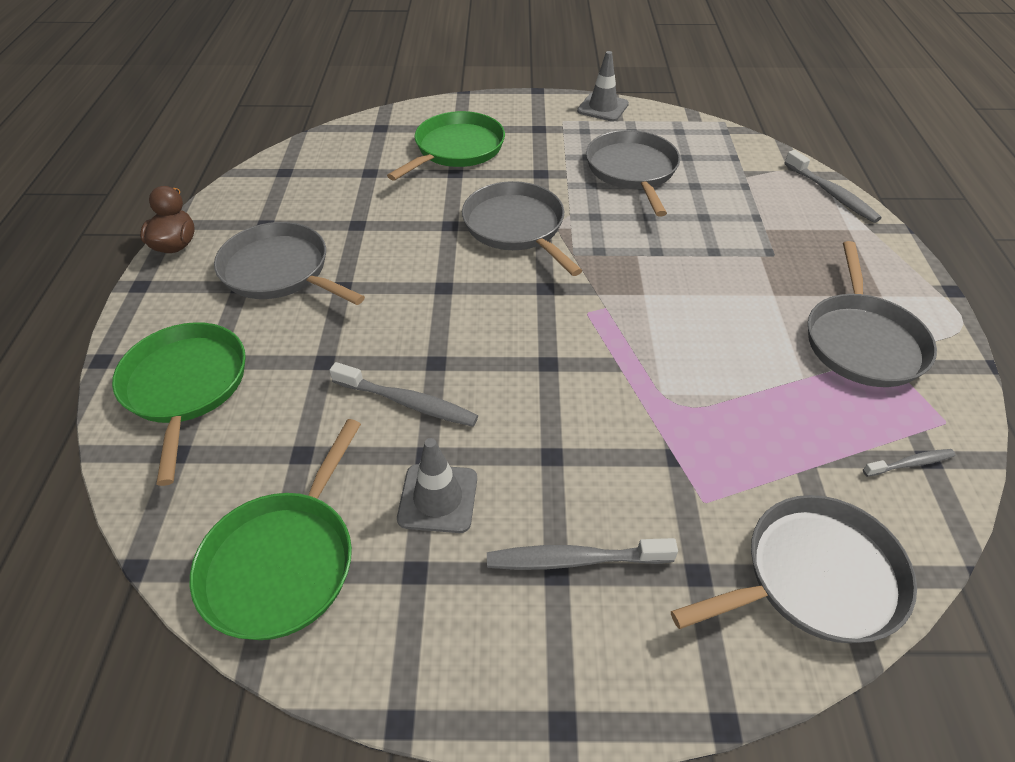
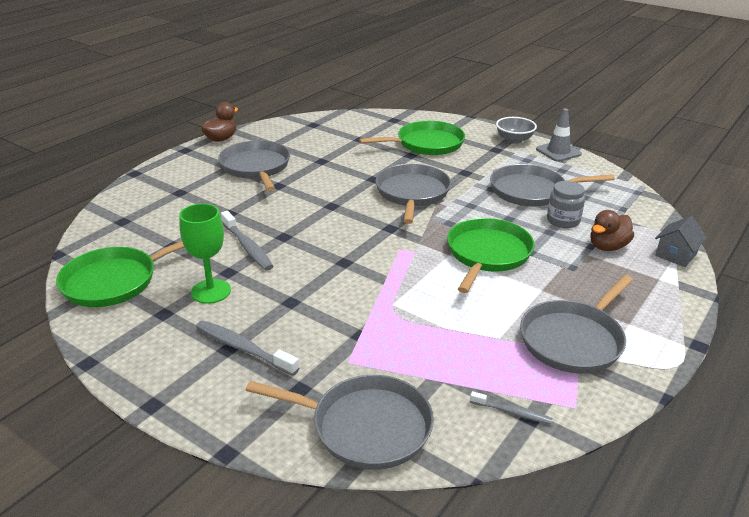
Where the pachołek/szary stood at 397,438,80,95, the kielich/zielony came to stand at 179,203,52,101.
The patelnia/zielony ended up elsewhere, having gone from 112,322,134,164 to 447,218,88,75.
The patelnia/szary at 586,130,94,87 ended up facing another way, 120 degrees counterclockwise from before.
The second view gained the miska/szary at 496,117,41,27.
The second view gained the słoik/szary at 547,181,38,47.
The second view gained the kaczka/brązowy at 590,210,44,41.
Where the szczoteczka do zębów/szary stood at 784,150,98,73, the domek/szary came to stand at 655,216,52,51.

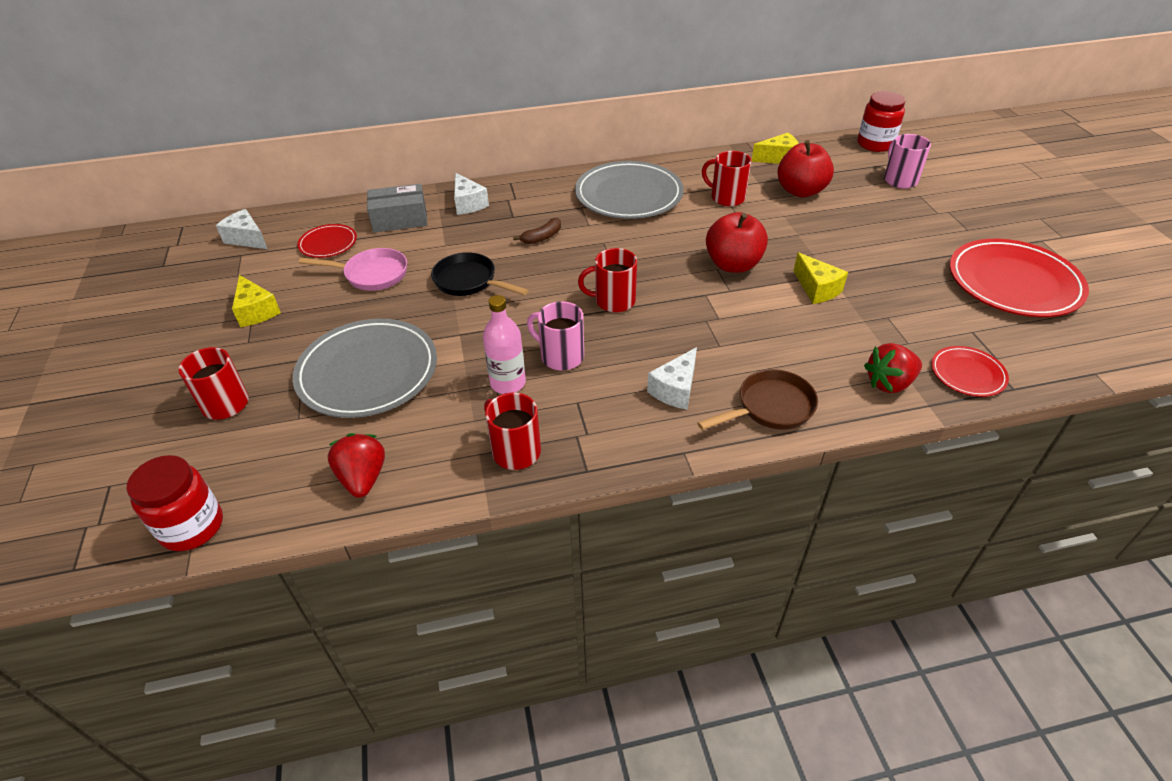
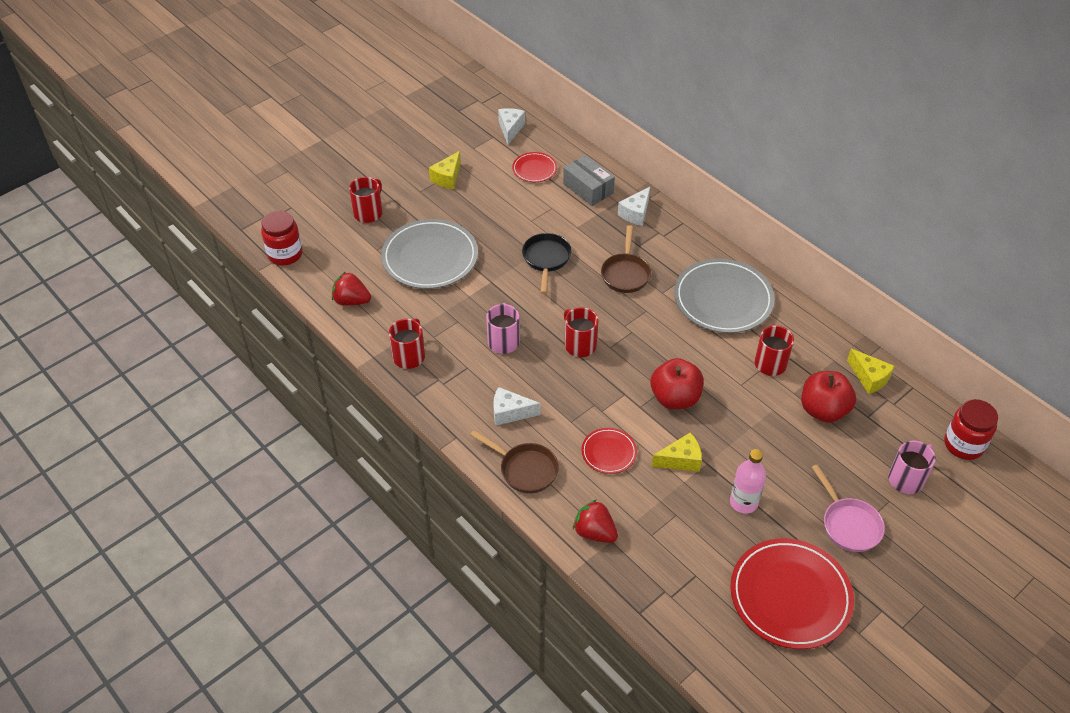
The truskawka/czerwony at 328,433,57,65 ended up facing another way, 120 degrees counterclockwise from before.
The talerz/czerwony ended up elsewhere, having gone from 931,346,78,51 to 581,428,56,46.
Where the banan/brązowy stood at 513,218,48,26, the patelnia/brązowy came to stand at 601,225,50,68.
The ser/żółty at 793,252,55,52 ended up facing another way, 135 degrees counterclockwise from before.
The butelka/różowy ended up elsewhere, having gone from 483,295,43,99 to 730,449,36,65.
The patelnia/różowy ended up elsewhere, having gone from 299,248,108,43 to 811,464,74,88.

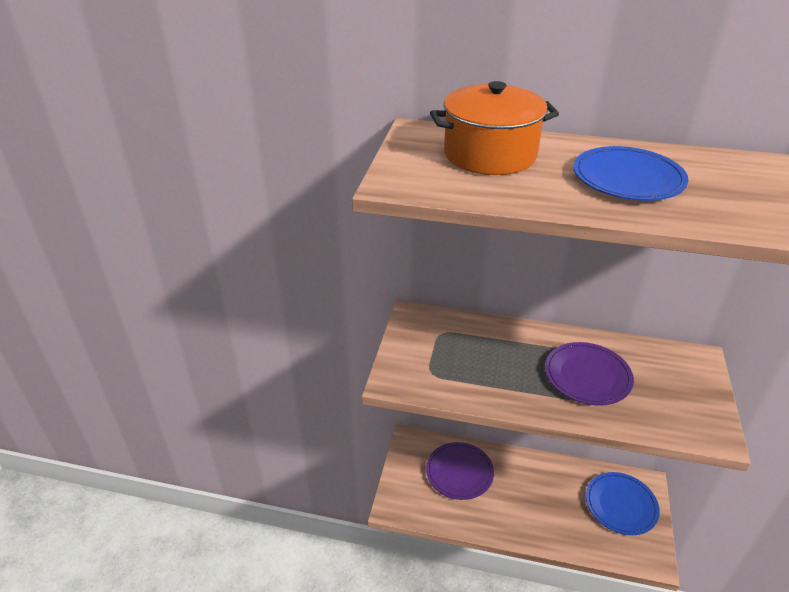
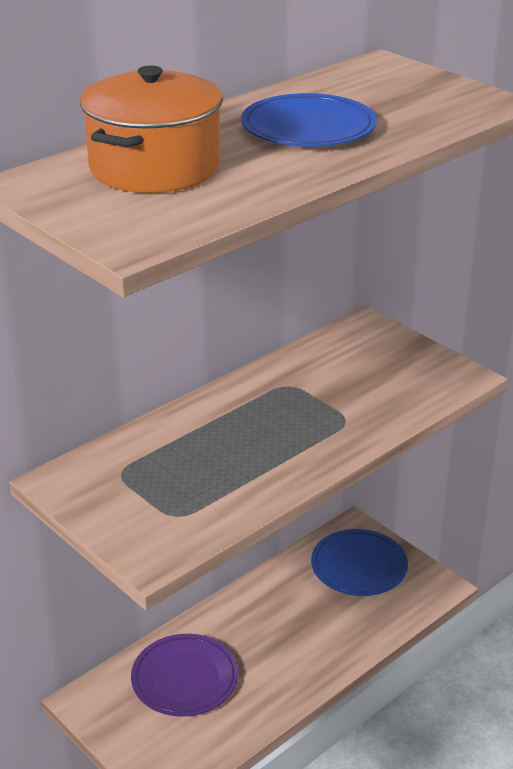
The second view lost the talerz/fioletowy at 545,342,89,64.

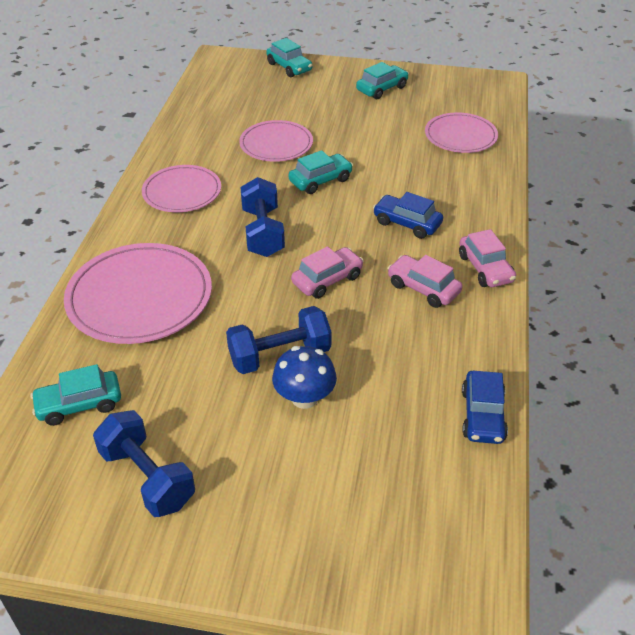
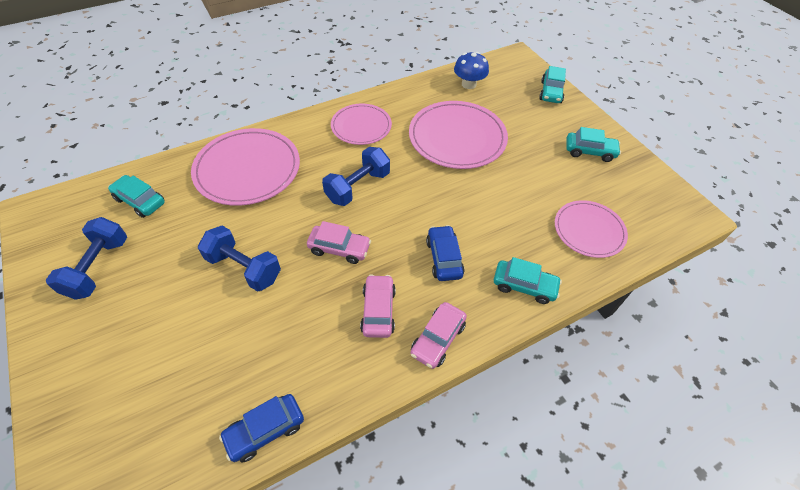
The size of the talerz/różowy at 239,120,74,42 changed by a factor of 1.59.
The grzyb/niebieski ended up elsewhere, having gone from 272,346,65,63 to 454,52,35,37.
The samochód/turkusowy ended up elsewhere, having gone from 288,150,65,44 to 494,257,68,47.

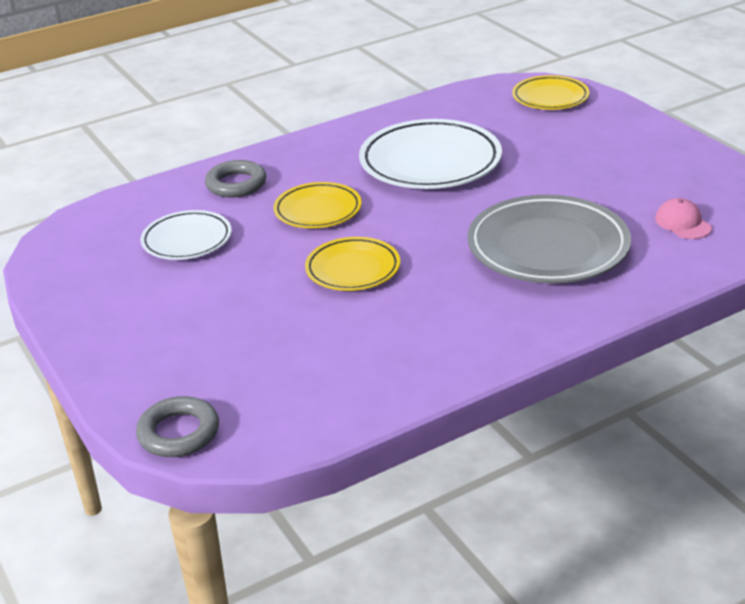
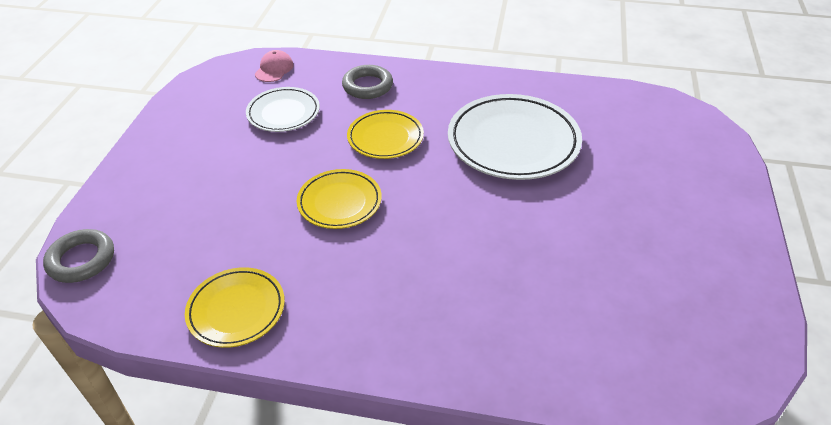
The talerz/żółty ended up elsewhere, having gone from 512,75,78,35 to 185,267,100,81.
The czapka/różowy ended up elsewhere, having gone from 655,198,57,41 to 255,50,39,32.
The second view lost the talerz/szary at 467,194,164,89.

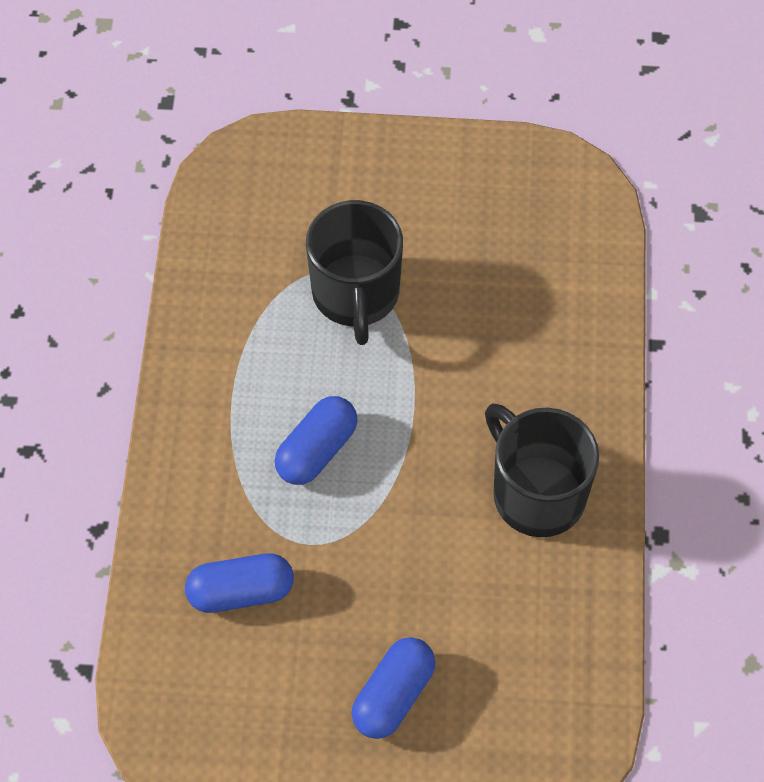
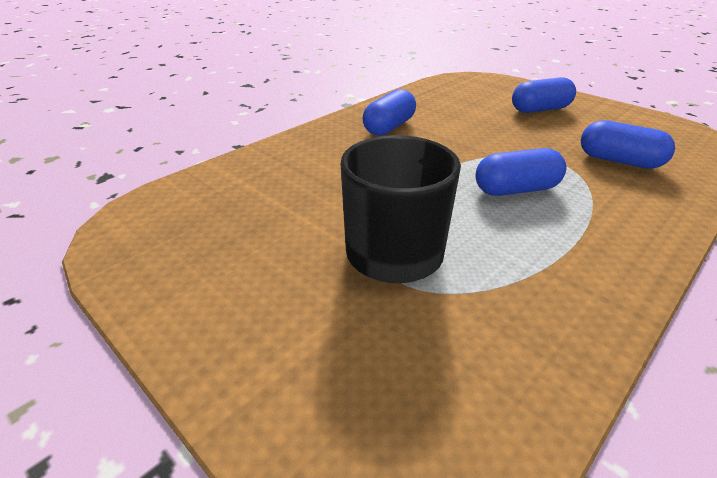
Where the kubek/czarny stood at 485,404,114,133, the kapsułka/niebieski came to stand at 362,89,54,47.

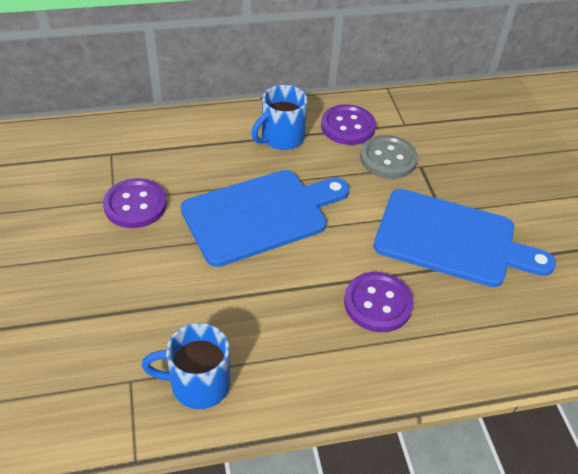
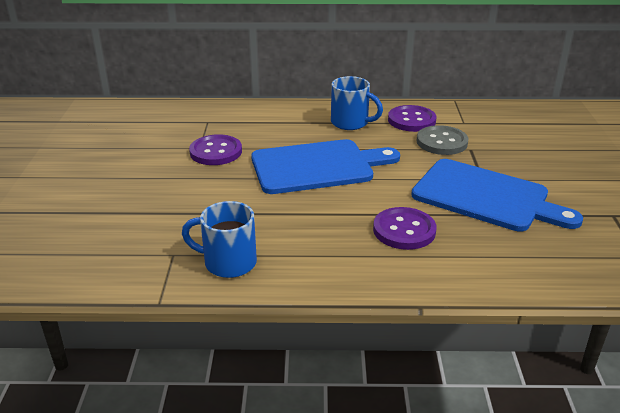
The kubek/niebieski at 251,85,57,65 ended up facing another way, 120 degrees counterclockwise from before.

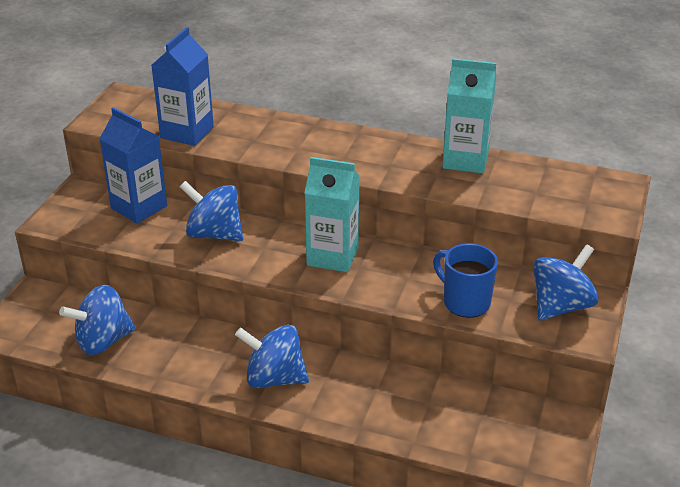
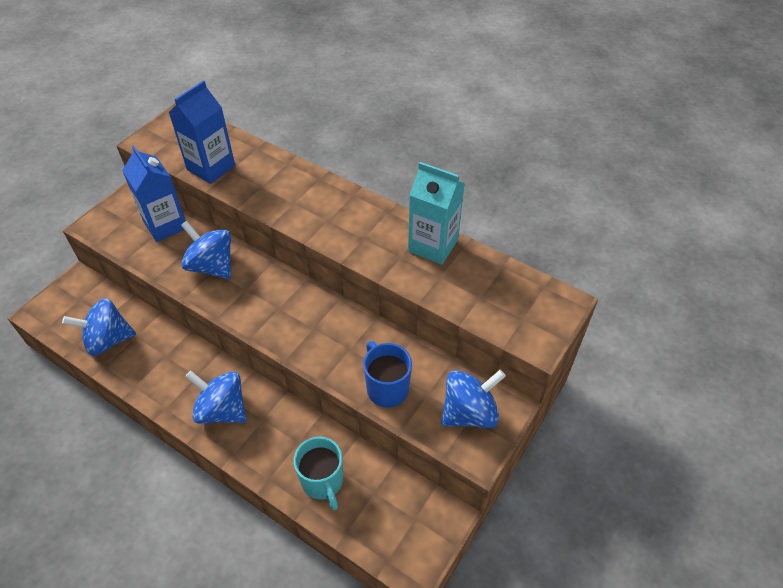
The second view gained the kubek/turkusowy at 294,437,49,73.
The second view lost the karton mleka/turkusowy at 304,157,56,115.

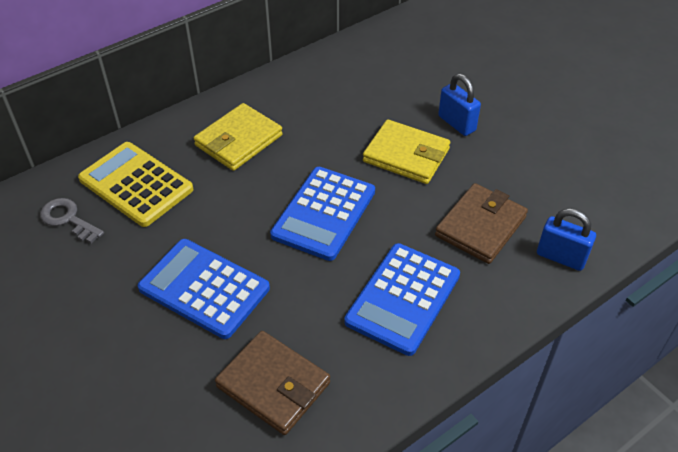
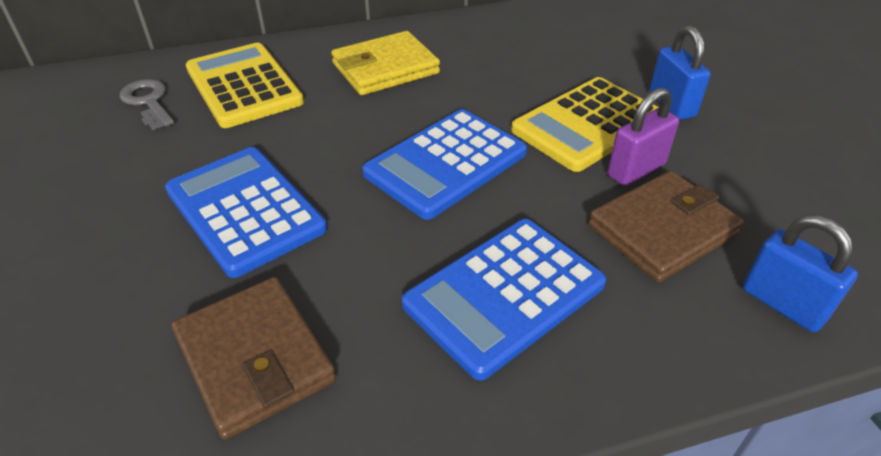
Where the portfel/żółty stood at 363,119,87,65, the kalkulator/żółty came to stand at 511,77,148,95.
The second view gained the kłódka/fioletowy at 607,88,72,98.

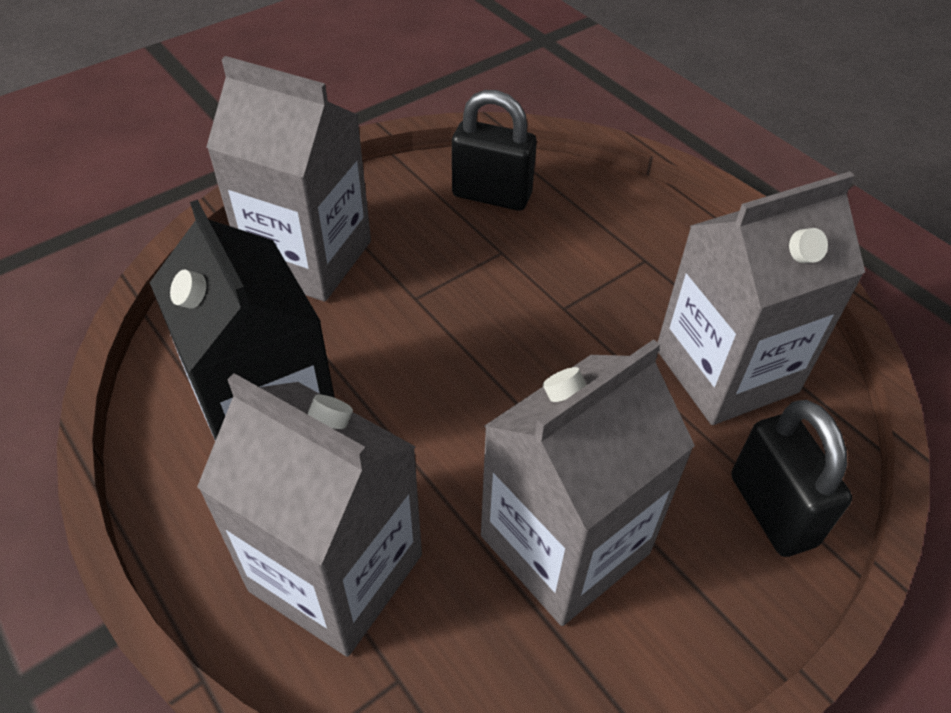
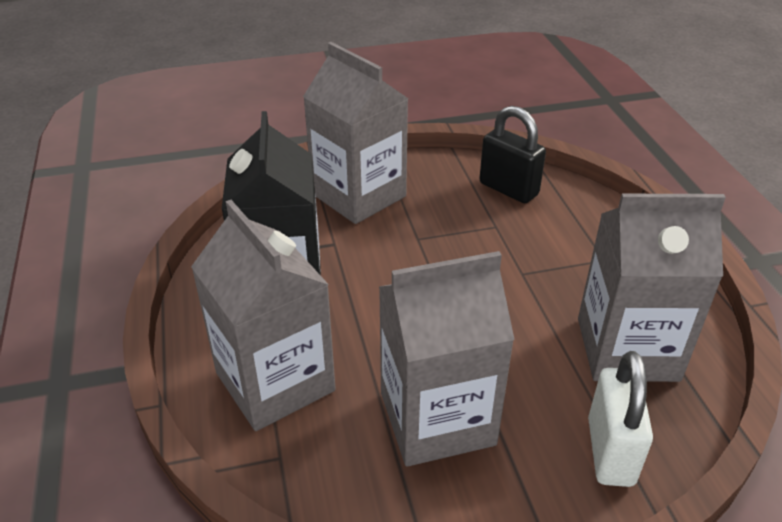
What was the kłódka/czarny at 731,400,121,157 turned into the kłódka/biały at 588,351,65,136.

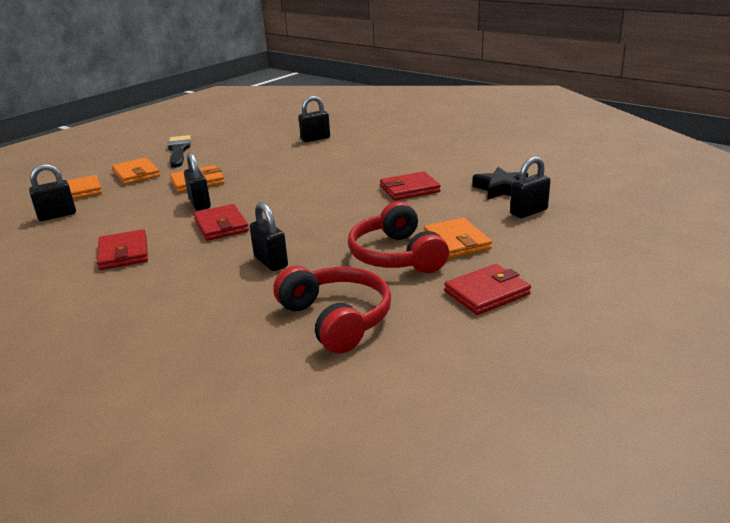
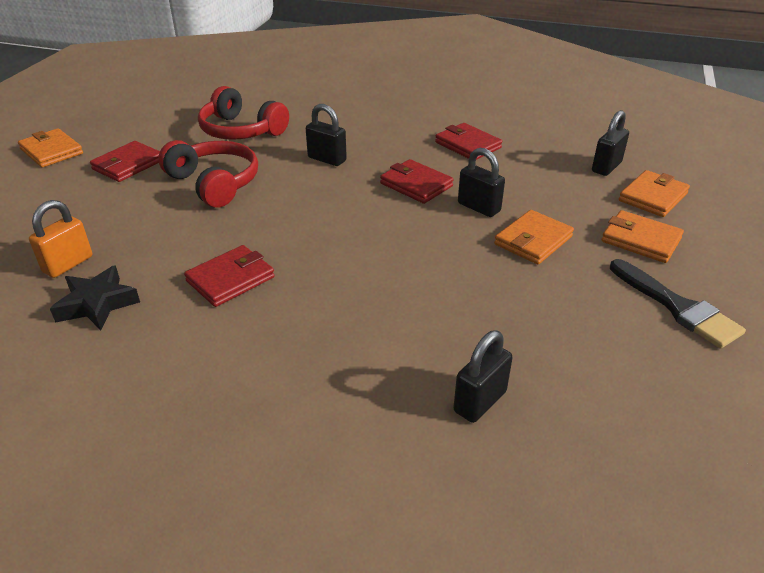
The portfel/pomarańczowy ended up elsewhere, having gone from 424,218,68,41 to 18,128,65,39.
What was the kłódka/czarny at 510,156,41,62 turned into the kłódka/pomarańczowy at 29,200,63,78.

